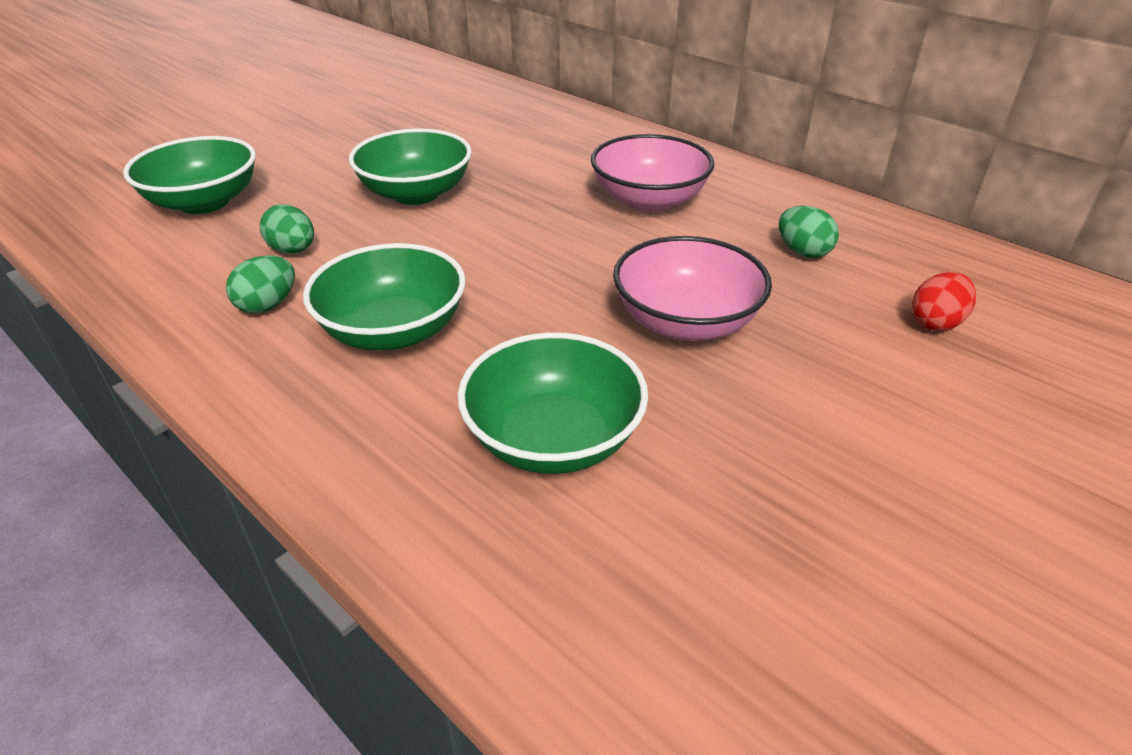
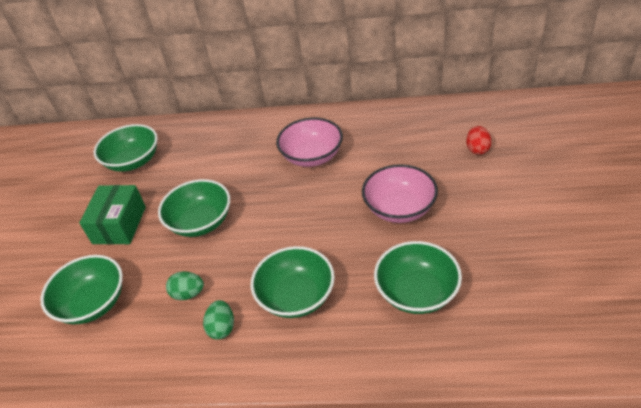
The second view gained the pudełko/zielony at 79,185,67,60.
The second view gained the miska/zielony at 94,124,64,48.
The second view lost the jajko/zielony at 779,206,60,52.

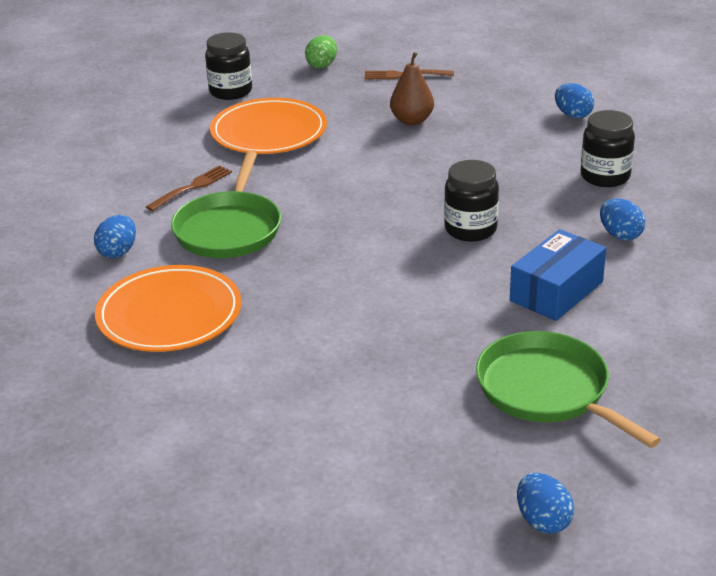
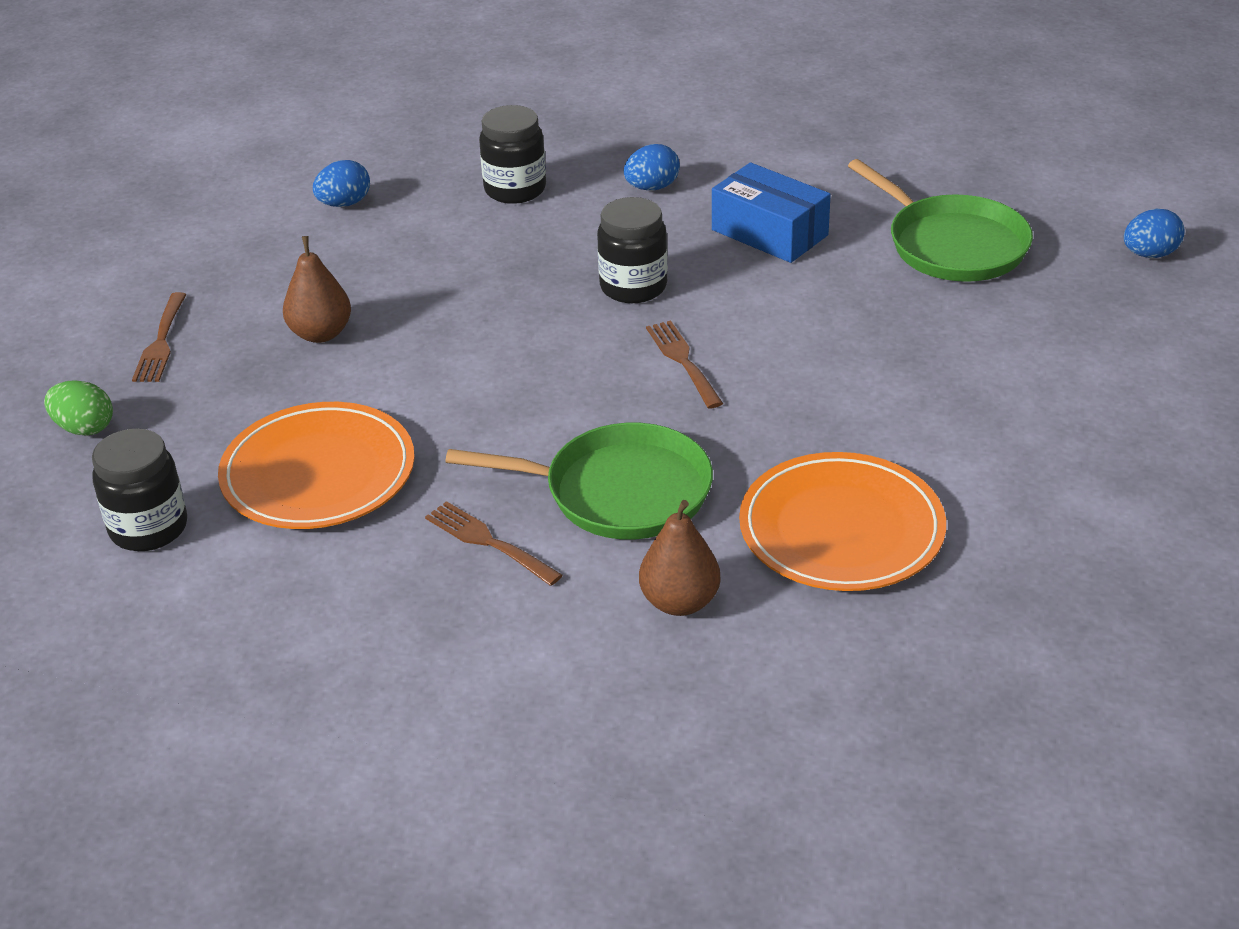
Where the jajko/niebieski stood at 94,215,42,43, the gruszka/brązowy came to stand at 639,500,82,116.
The second view gained the widelec/brązowy at 646,320,77,89.
The patelnia/zielony at 476,331,185,117 ended up facing another way, 90 degrees counterclockwise from before.

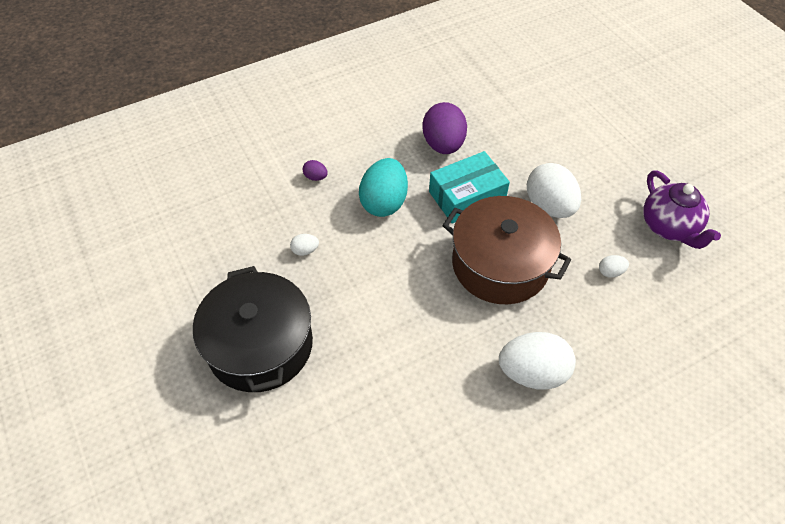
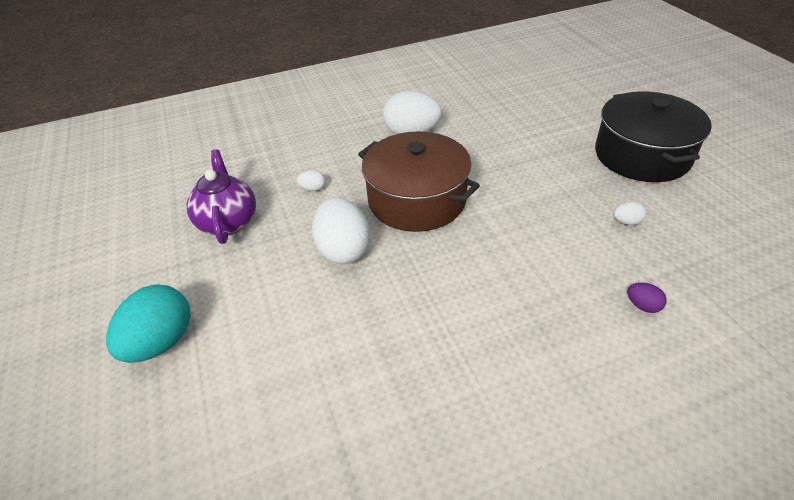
The jajko/turkusowy ended up elsewhere, having gone from 359,158,49,59 to 106,285,85,78.
The second view lost the jajko/fioletowy at 422,102,45,52.
The second view lost the pudełko/turkusowy at 429,151,81,73.

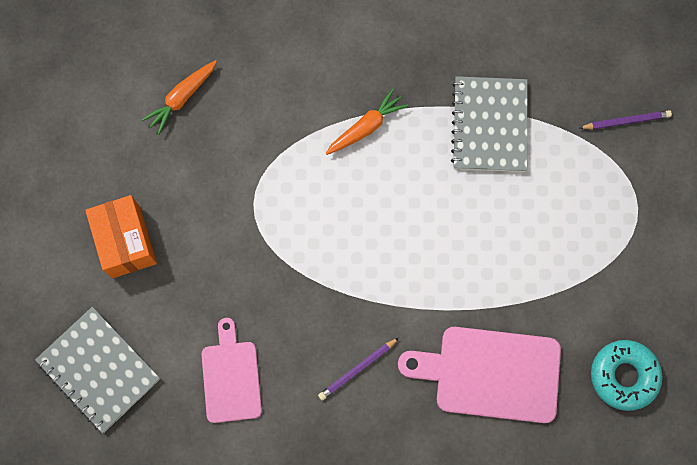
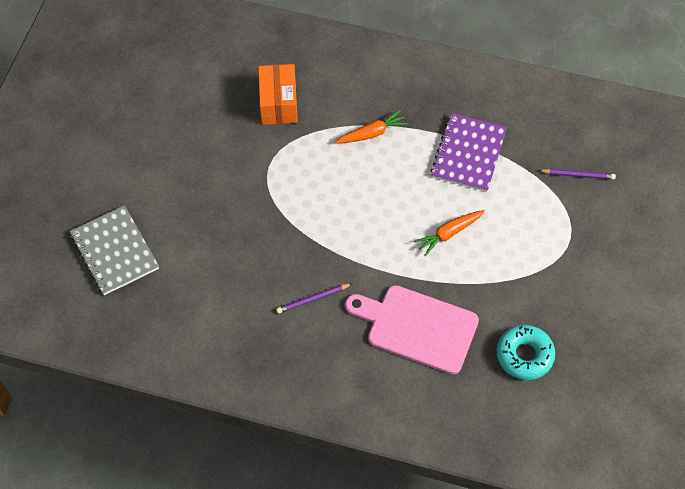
The pudełko/pomarańczowy ended up elsewhere, having gone from 85,195,72,83 to 258,64,40,61.
The marchewka/pomarańczowy ended up elsewhere, having gone from 142,60,75,75 to 414,210,71,46.
What was the zeszyt/szary at 451,76,77,96 turned into the zeszyt/fioletowy at 431,113,76,79.
The second view lost the deska do krojenia/różowy at 201,318,61,105.

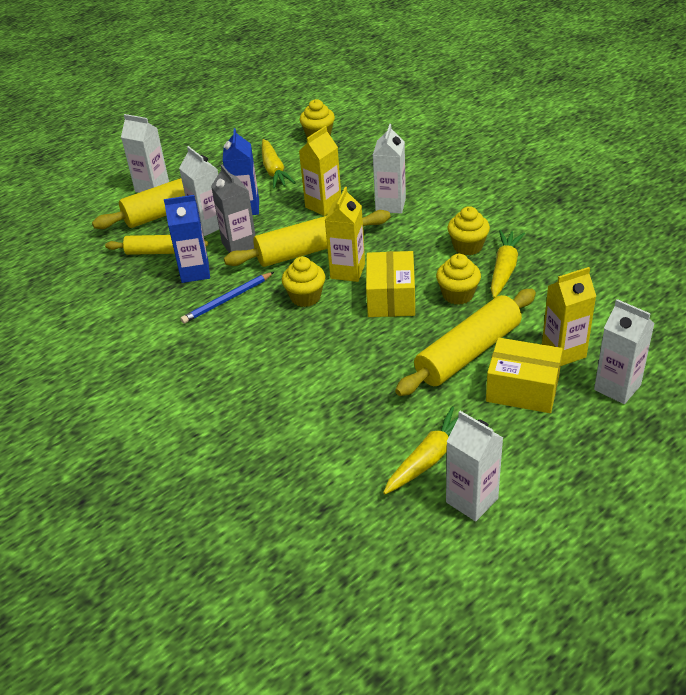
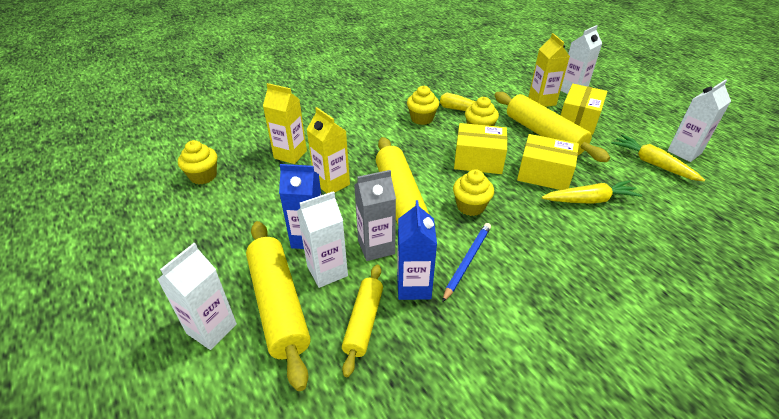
The karton mleka/żółty ended up elsewhere, having gone from 325,187,40,95 to 263,83,44,81.
The ołówek/niebieski at 180,272,94,52 ended up facing another way, 120 degrees counterclockwise from before.
The second view gained the pudełko/żółty at 517,134,62,56.
The marchewka/żółty ended up elsewhere, having gone from 262,139,34,50 to 542,180,100,24.
The second view lost the karton mleka/biały at 373,124,33,90.

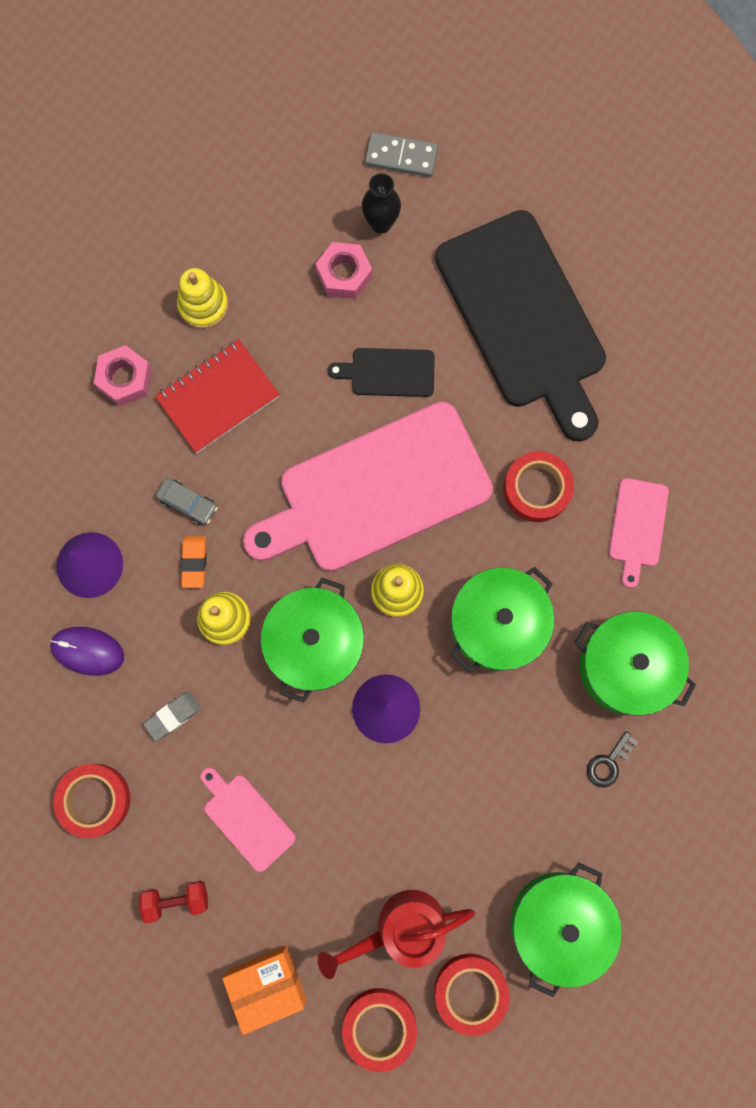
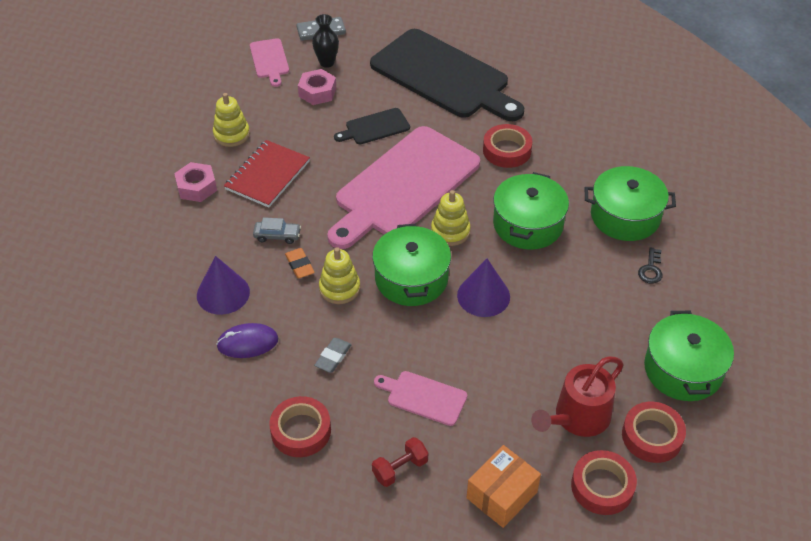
The deska do krojenia/różowy ended up elsewhere, having gone from 609,478,60,110 to 250,38,39,49.

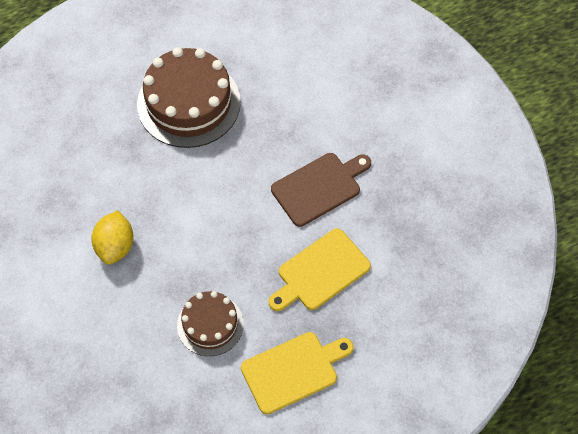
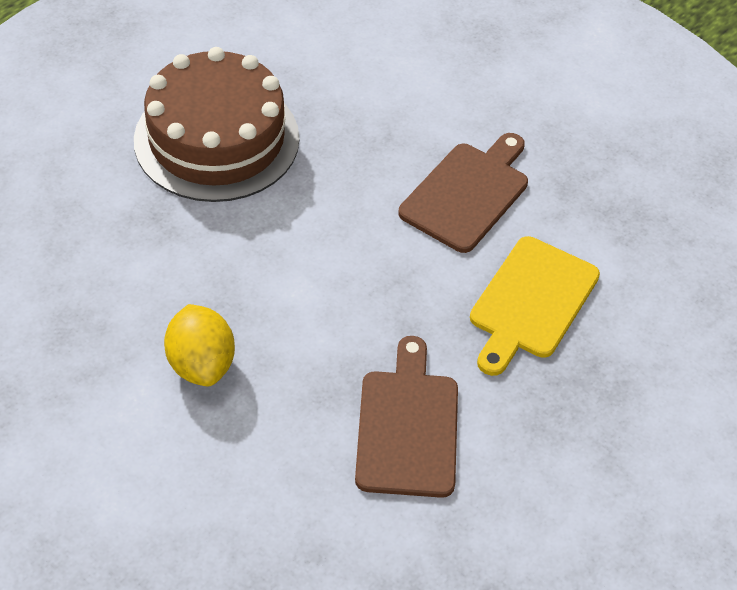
Where the tort/brązowy stood at 177,291,67,65, the deska do krojenia/brązowy came to stand at 355,336,103,162.
The second view lost the deska do krojenia/żółty at 241,332,113,82.

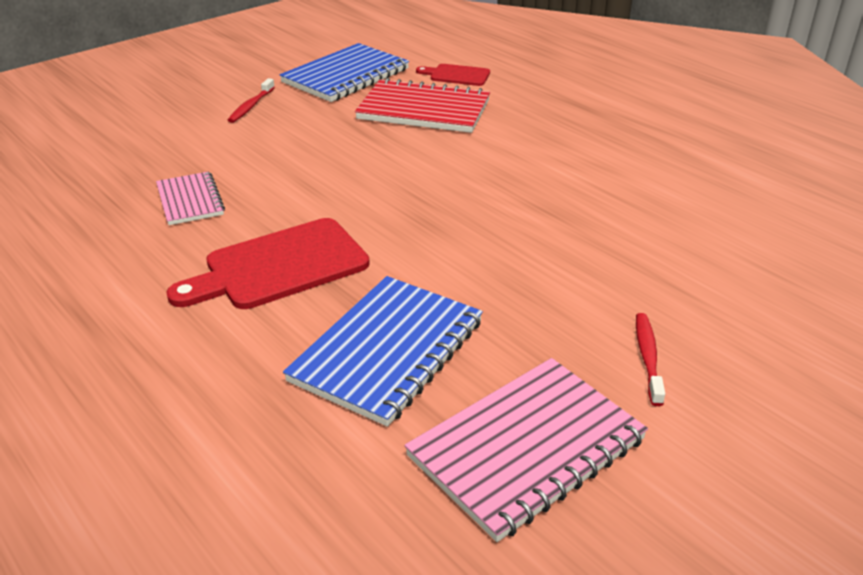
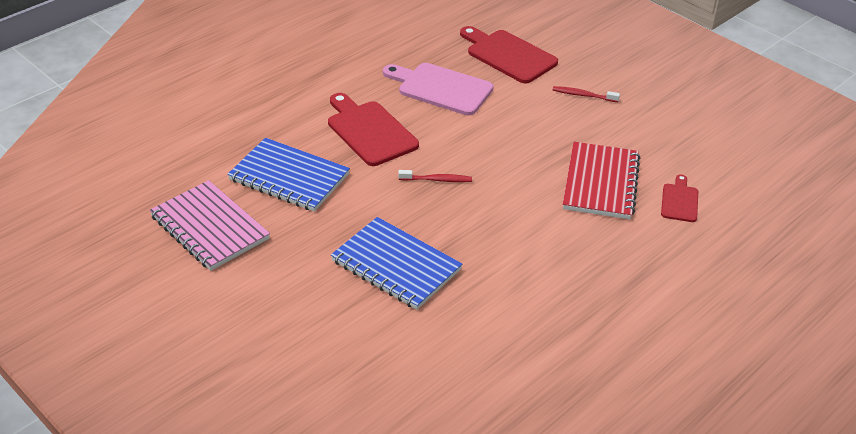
The zeszyt/niebieski ended up elsewhere, having gone from 279,43,130,59 to 331,217,131,93.
Where the zeszyt/różowy stood at 156,172,69,53, the deska do krojenia/różowy came to stand at 383,63,111,52.
The szczoteczka do zębów/czerwony ended up elsewhere, having gone from 636,313,29,93 to 398,170,74,12.
The second view gained the deska do krojenia/czerwony at 460,26,98,58.

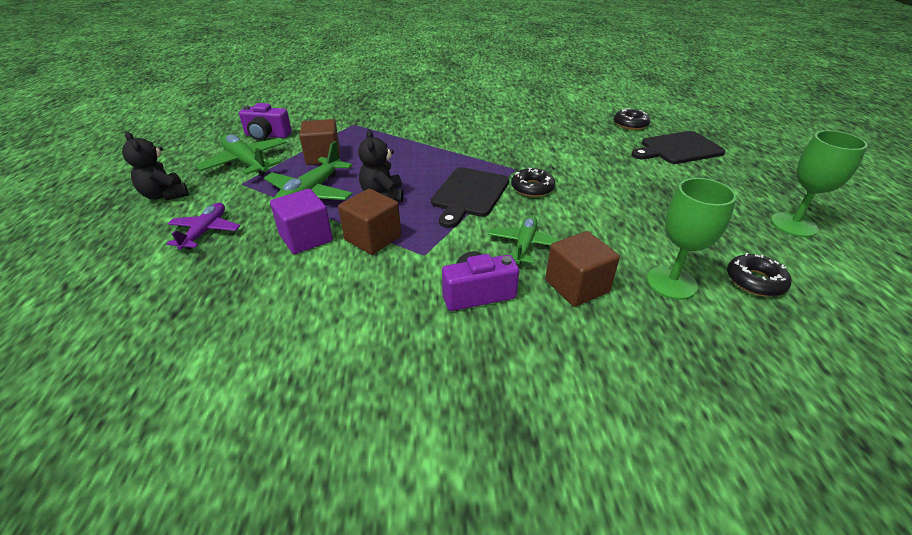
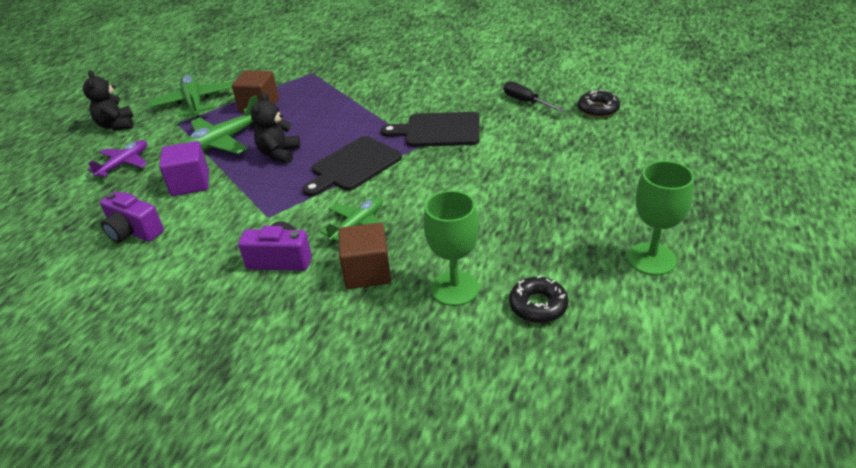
The aparat fotograficzny/fioletowy ended up elsewhere, having gone from 239,103,53,37 to 100,191,64,52.
The deska do krojenia/czarny ended up elsewhere, having gone from 632,131,93,33 to 381,112,99,35.
The second view gained the śrubokręt/czarny at 504,81,61,31.
The second view lost the sześcian/brązowy at 338,189,63,66.
The second view lost the donut/czarny at 511,168,44,29.

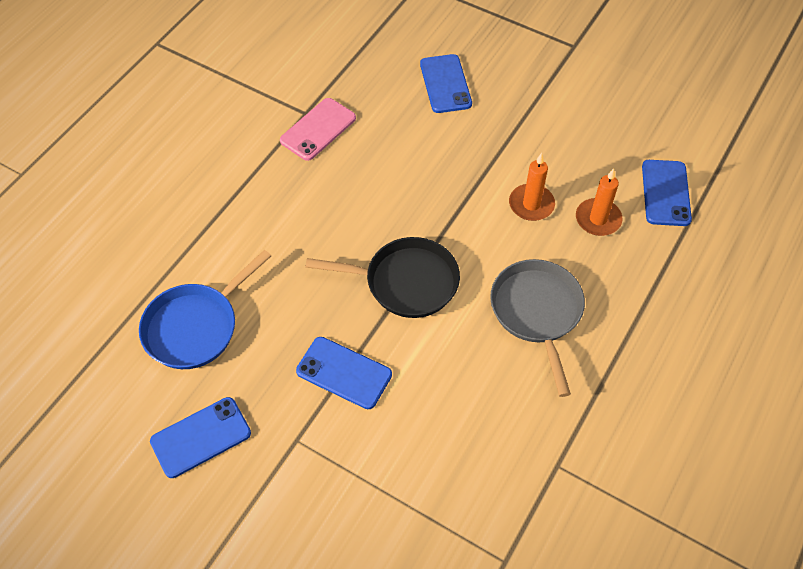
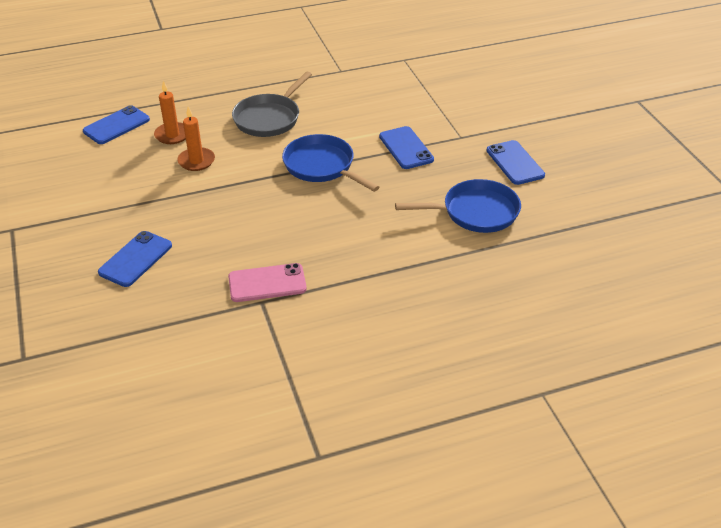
What was the patelnia/czarny at 306,237,154,81 turned into the patelnia/niebieski at 282,134,97,58.
The telefon/niebieski at 150,397,101,81 ended up facing another way, 60 degrees clockwise from before.

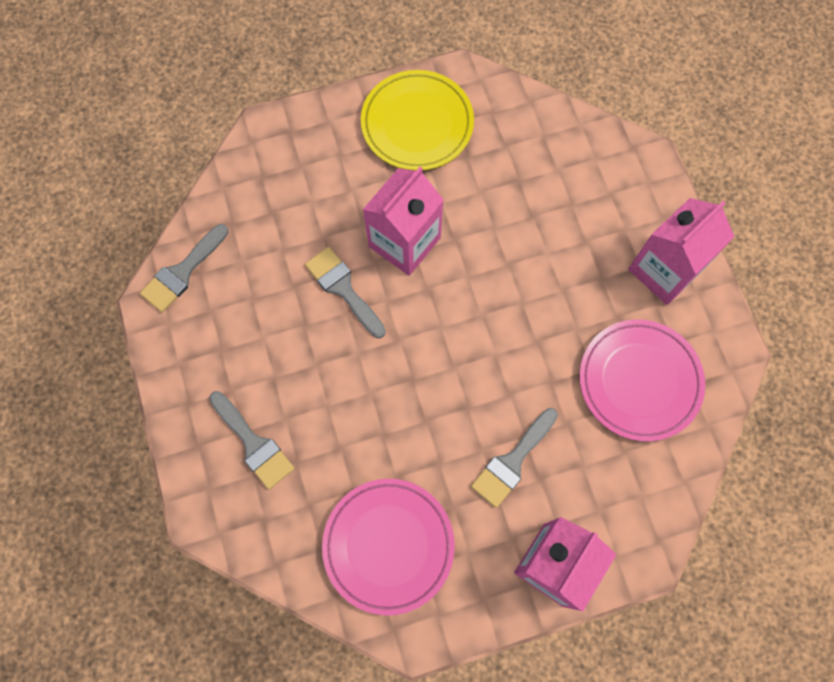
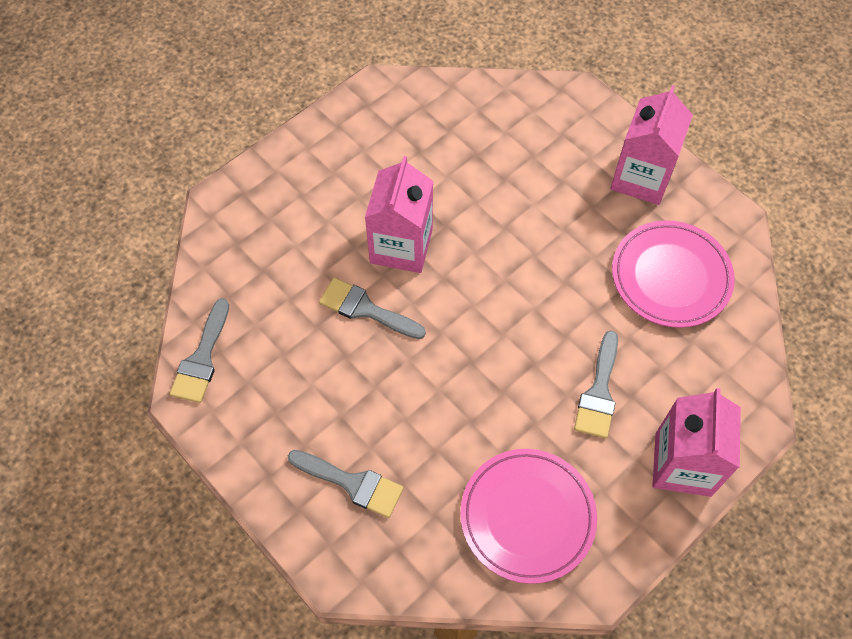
The second view lost the talerz/żółty at 361,70,113,101.

